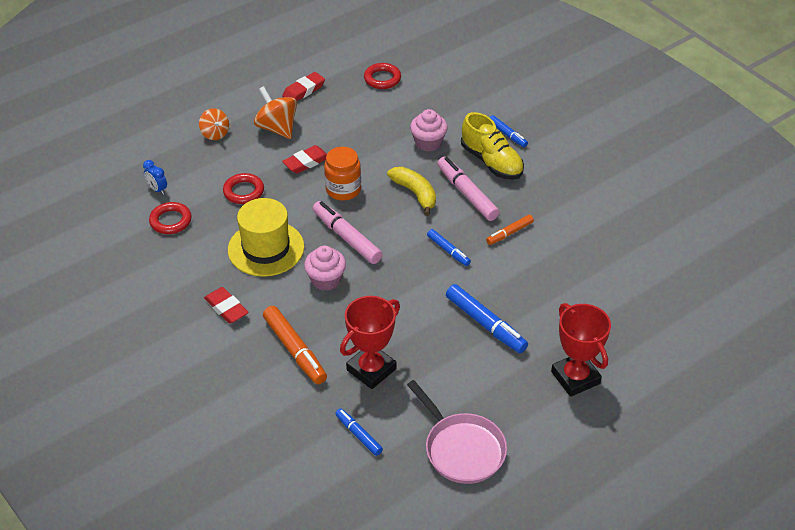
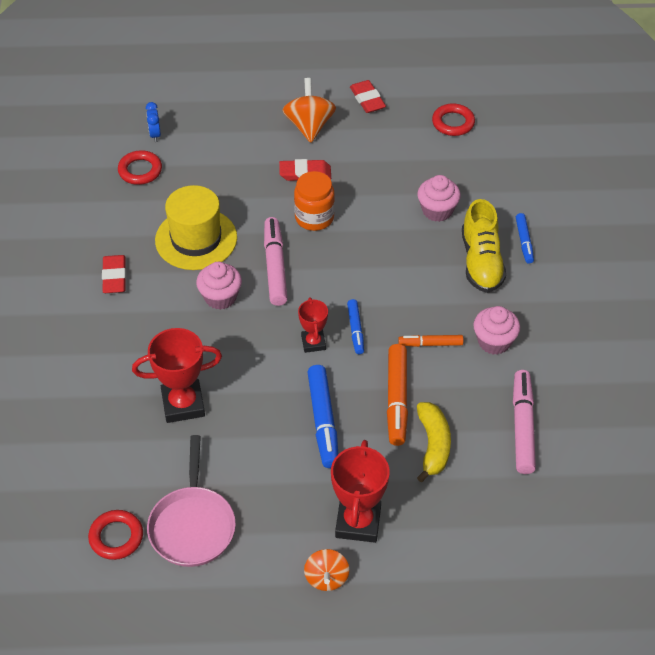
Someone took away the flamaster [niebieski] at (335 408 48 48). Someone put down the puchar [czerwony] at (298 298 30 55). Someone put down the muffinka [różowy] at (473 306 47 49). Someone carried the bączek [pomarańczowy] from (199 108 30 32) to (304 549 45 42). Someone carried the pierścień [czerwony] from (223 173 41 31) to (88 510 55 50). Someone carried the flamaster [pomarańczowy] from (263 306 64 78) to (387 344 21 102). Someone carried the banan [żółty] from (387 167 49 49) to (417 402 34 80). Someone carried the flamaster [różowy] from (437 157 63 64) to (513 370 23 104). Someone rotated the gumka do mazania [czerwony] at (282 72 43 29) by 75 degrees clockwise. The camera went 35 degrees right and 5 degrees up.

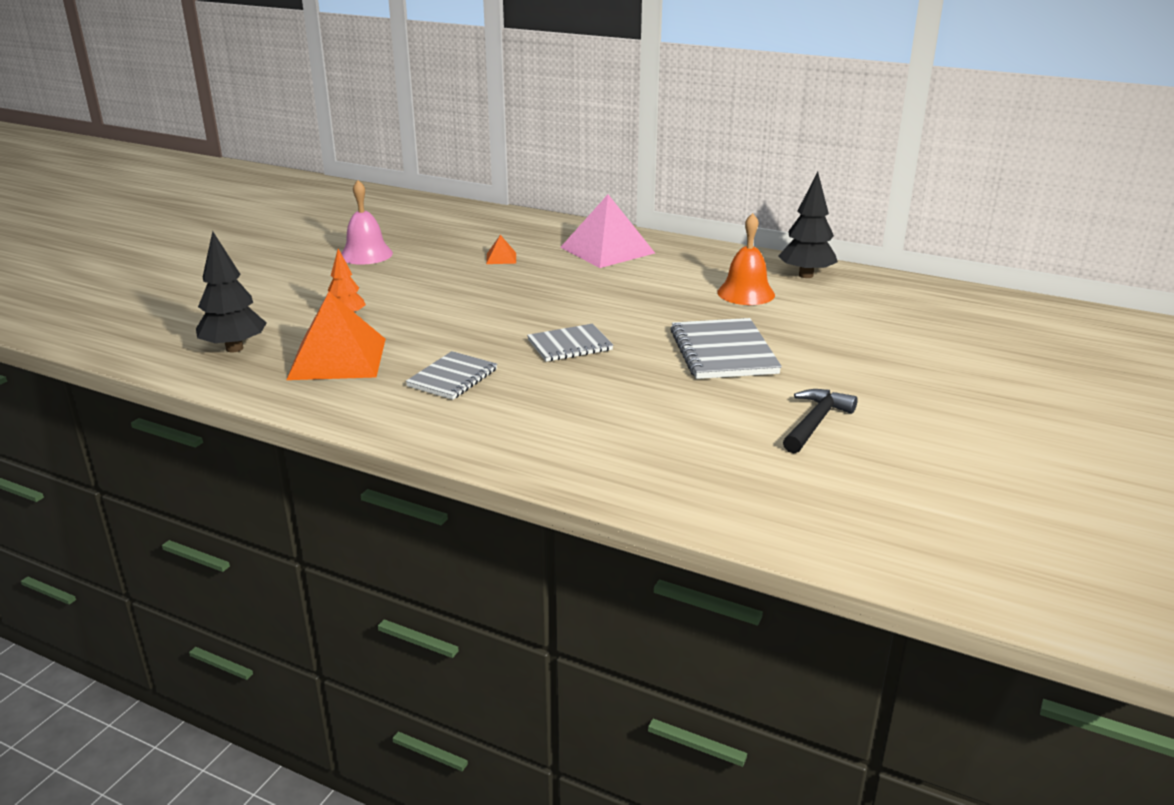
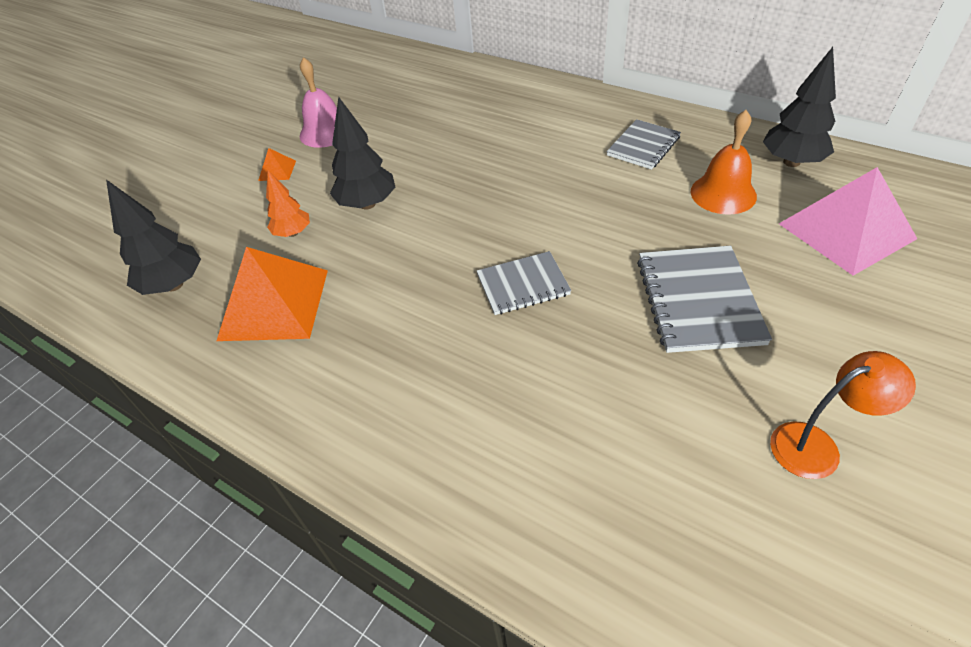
Someone put down the drzewko [czarny] at (330 96 66 113). Someone carried the zeszyt [szary] from (406 351 91 49) to (607 119 74 51). Someone carried the piramida [pomarańczowy] from (486 235 30 29) to (258 148 38 33). Someone carried the piramida [różowy] from (560 195 95 73) to (779 167 138 109). Someone swapped the młotek [czarny] at (783 389 75 64) for the lampka [pomarańczowy] at (770 351 146 128). The camera went 10 degrees right and 20 degrees up.

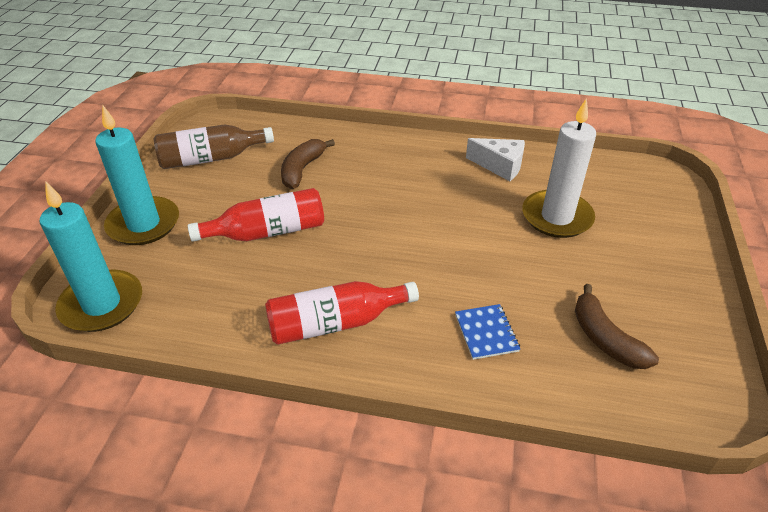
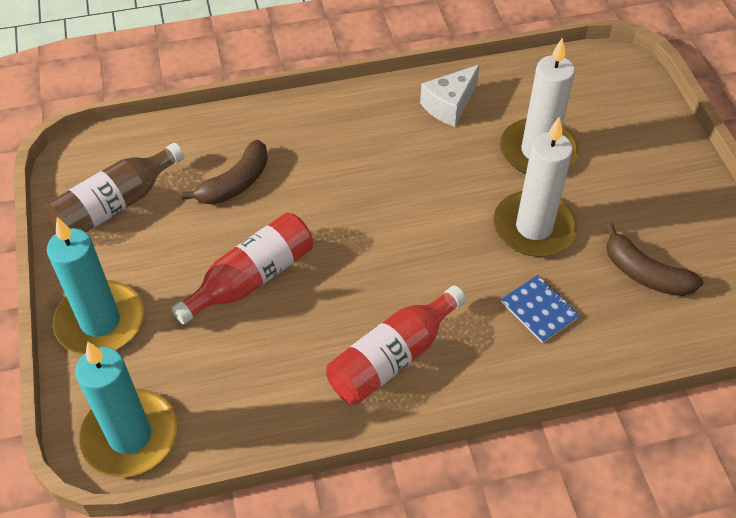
Someone put down the świeca [biały] at (494 118 84 139). Someone rotated the banan [brązowy] at (281 139 54 50) by 135 degrees counterclockwise. Someone rotated the ser [biały] at (466 138 59 43) by 135 degrees clockwise. The camera went 25 degrees left and 10 degrees up.

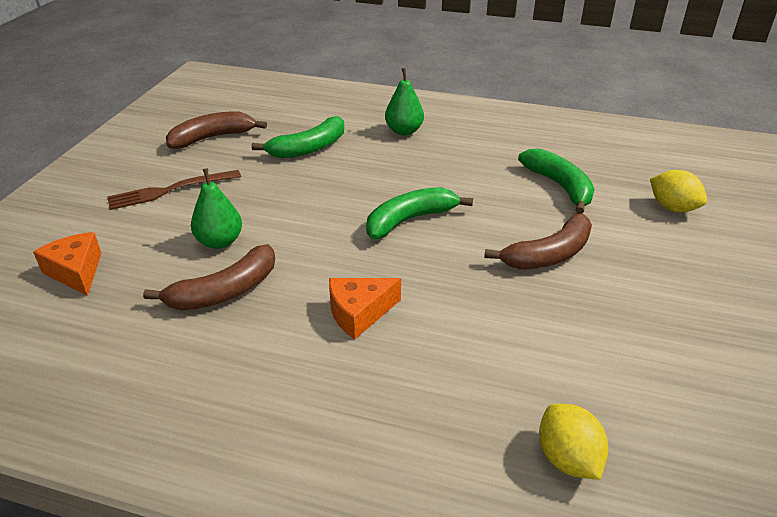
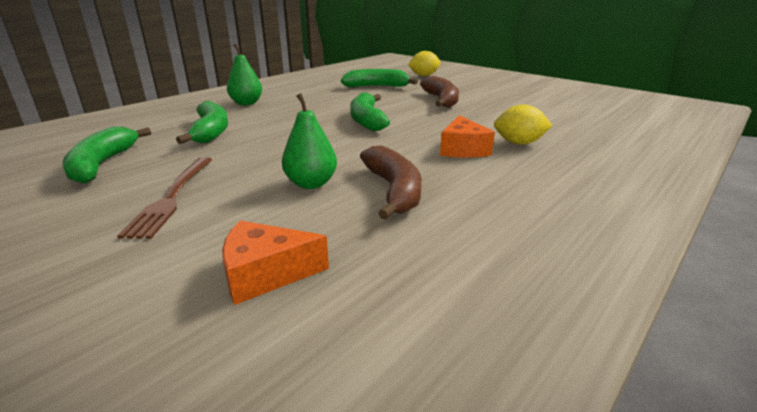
Someone carried the cytryna [żółty] from (539 404 69 76) to (494 104 58 41). Someone repainted the banan [brązowy] at (166 111 101 38), which became the banan [zielony] at (63 127 88 57). The camera went 65 degrees left and 10 degrees down.

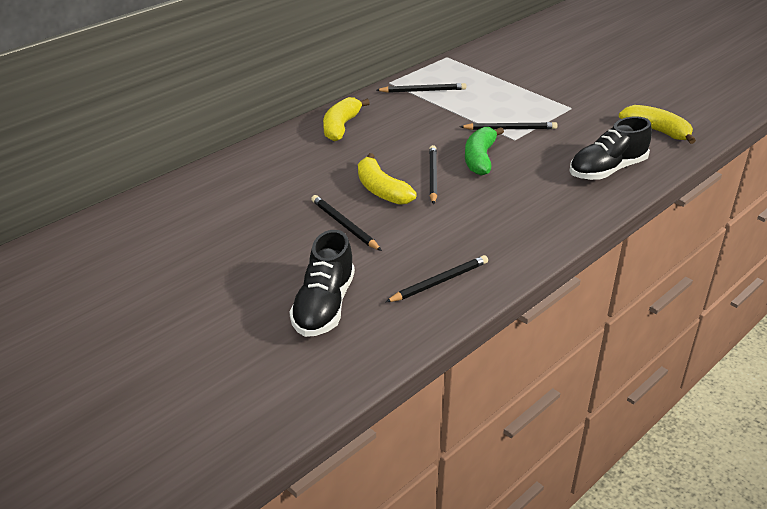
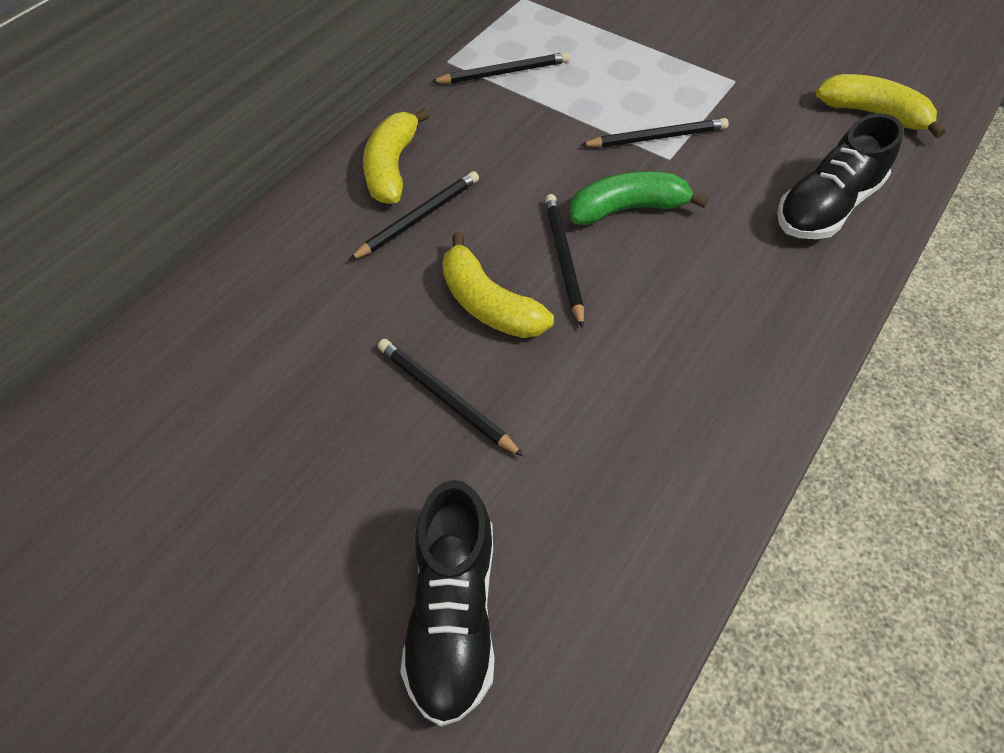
Someone carried the ołówek [czarny] from (386 255 102 47) to (349 171 130 90). Someone rotated the banan [zielony] at (465 127 39 49) by 75 degrees clockwise. The camera went 10 degrees left and 20 degrees up.

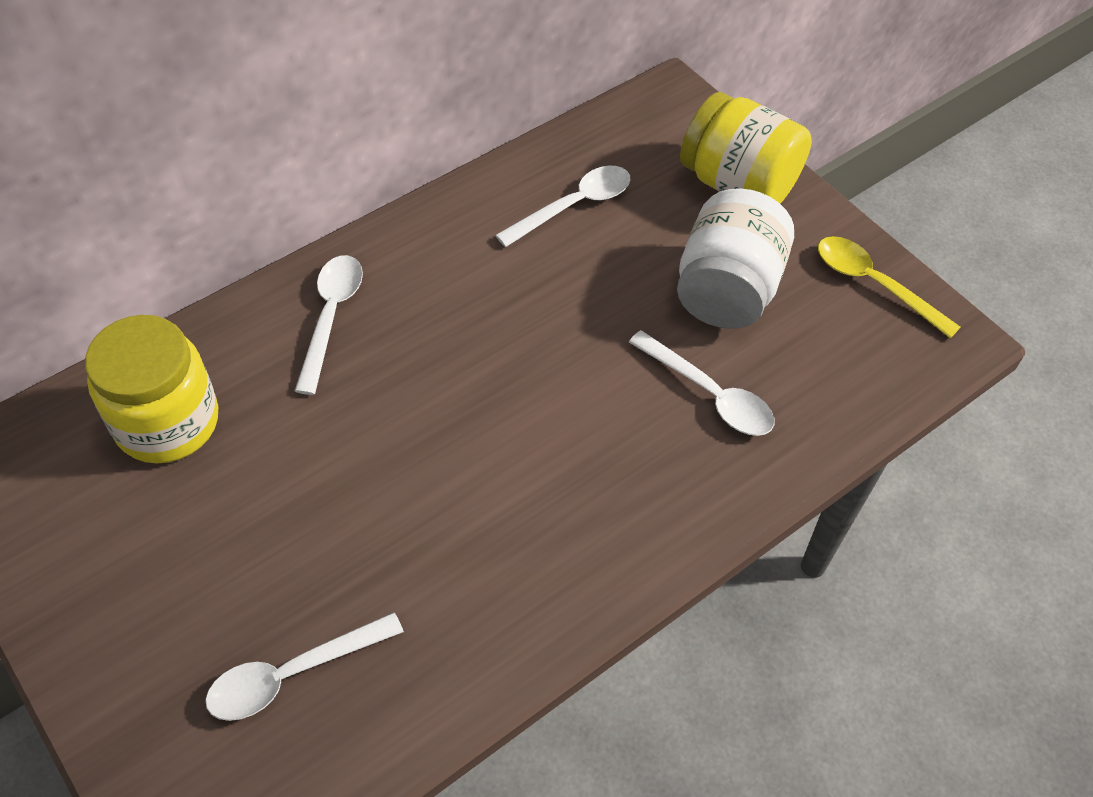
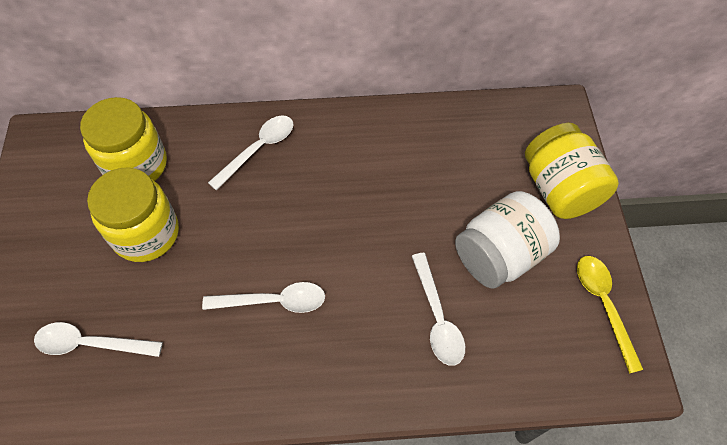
Someone put down the słoik [żółty] at (87 167 92 95). Someone carried the łyżka [biały] from (495 166 136 81) to (202 282 123 31). The camera went 35 degrees right and 5 degrees up.

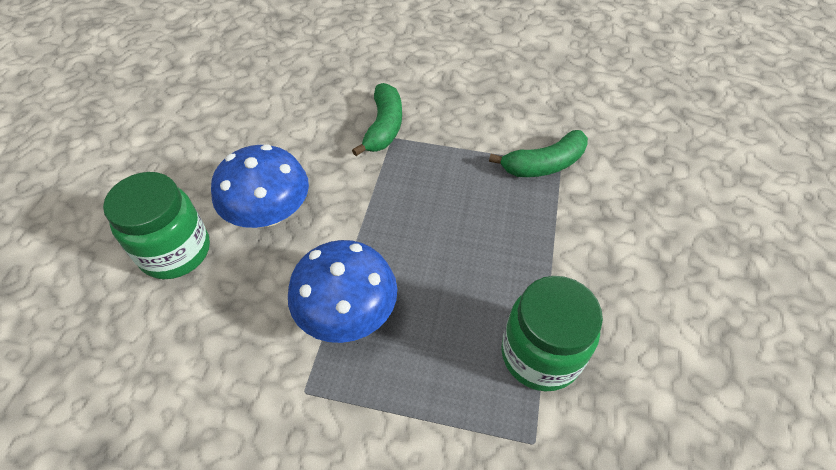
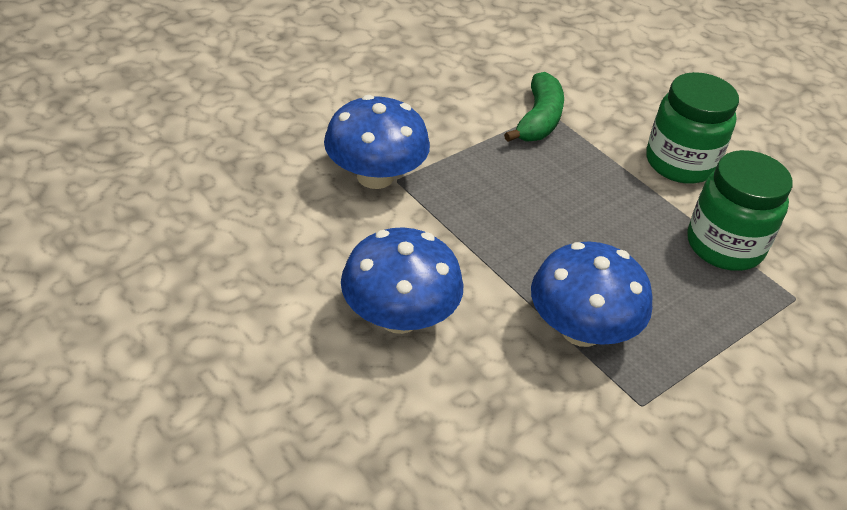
Someone carried the słoik [zielony] from (103 172 107 107) to (646 72 93 112). Someone swapped the banan [zielony] at (352 83 50 73) for the grzyb [niebieski] at (324 95 106 94). The camera went 55 degrees left and 10 degrees down.

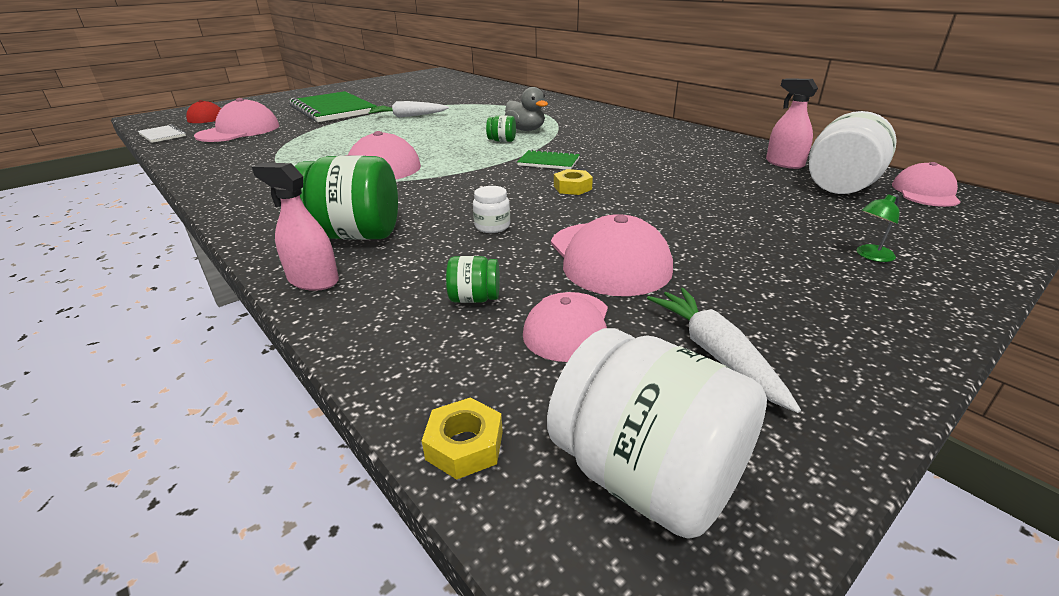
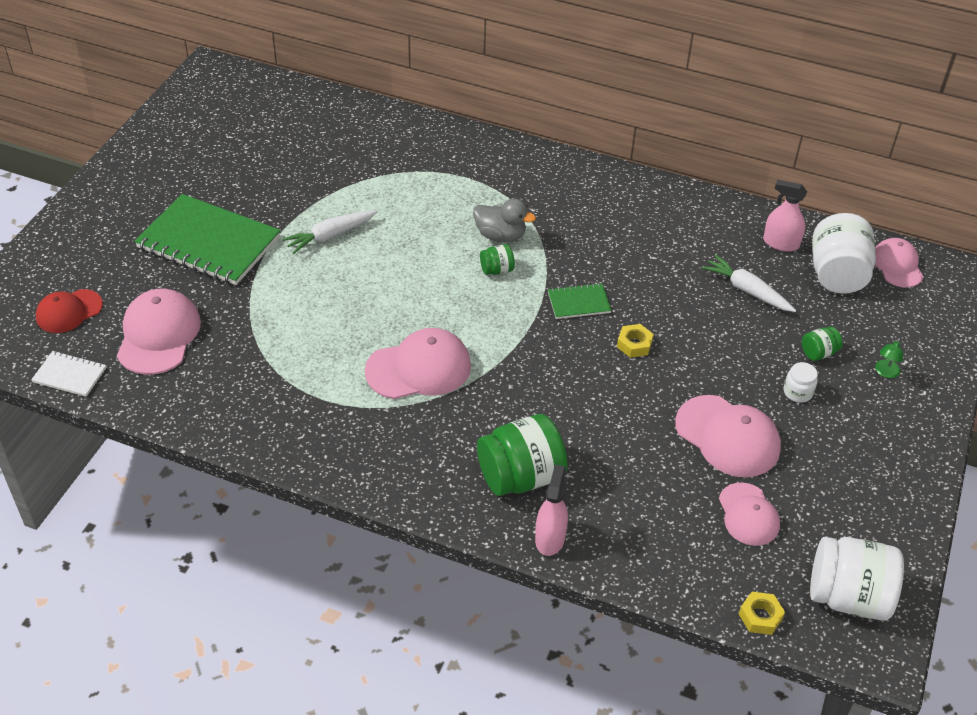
Someone carried the słoik [zielony] from (446 256 54 47) to (802 327 41 34). Someone carried the słoik [biały] from (473 186 37 47) to (784 362 34 41). Someone carried the marchewka [biały] from (647 288 154 125) to (702 255 94 57). Someone rotated the spryskiwacz [różowy] at (252 163 87 128) by 105 degrees clockwise. The camera went 30 degrees left and 15 degrees up.

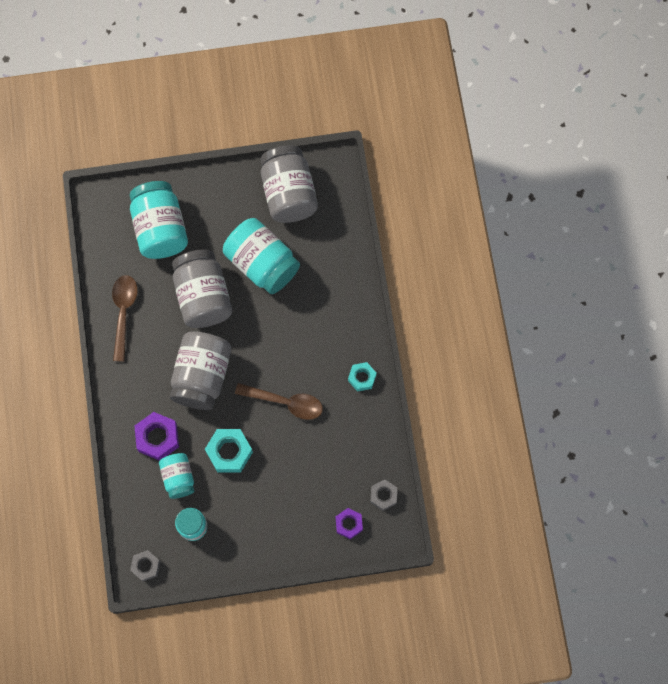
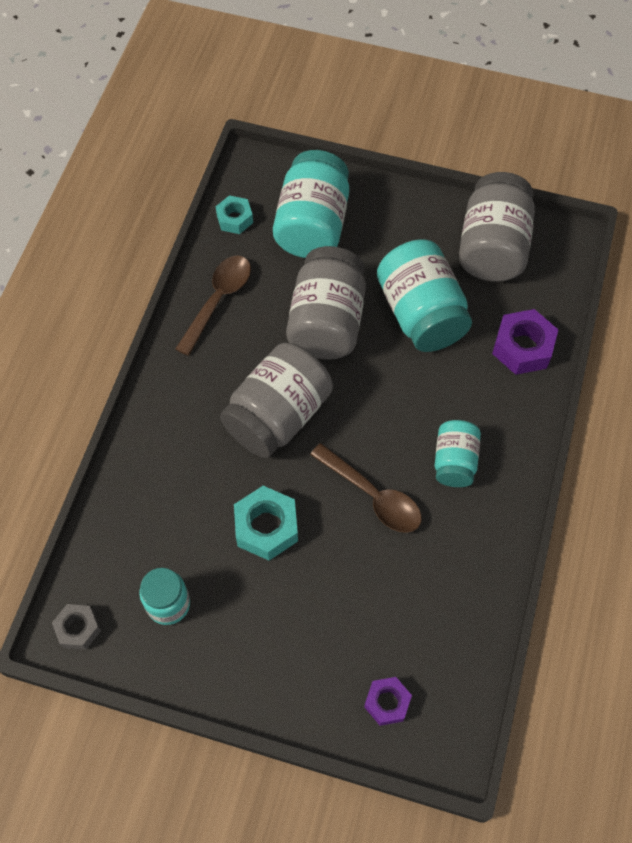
Someone took away the nakrętka [szary] at (370 480 27 31). Someone carried the nakrętka [fioletowy] from (135 412 44 49) to (492 309 66 66). Someone carried the słoik [turkusowy] from (159 453 35 46) to (435 420 46 67). Someone carried the nakrętka [turkusowy] from (348 362 29 30) to (216 195 37 39). The camera went 25 degrees right and 10 degrees down.

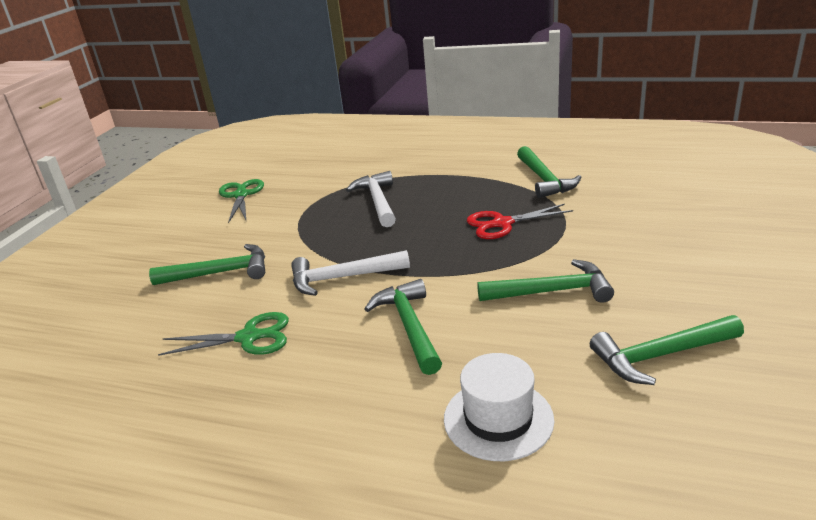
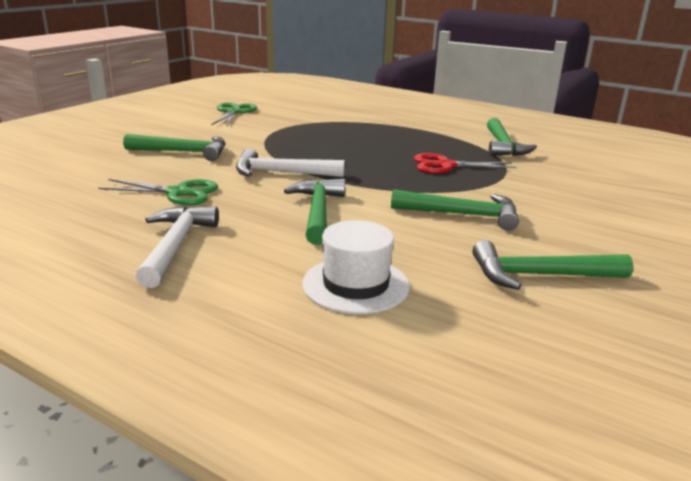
Someone carried the młotek [biały] from (346 171 50 56) to (135 206 84 82). The camera went 10 degrees right and 5 degrees down.

